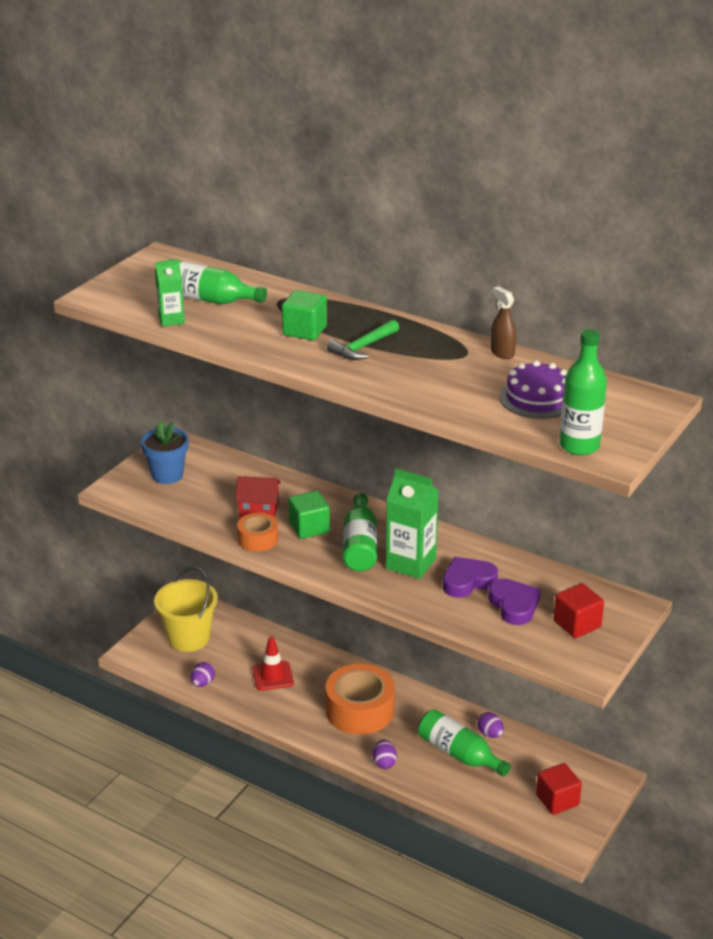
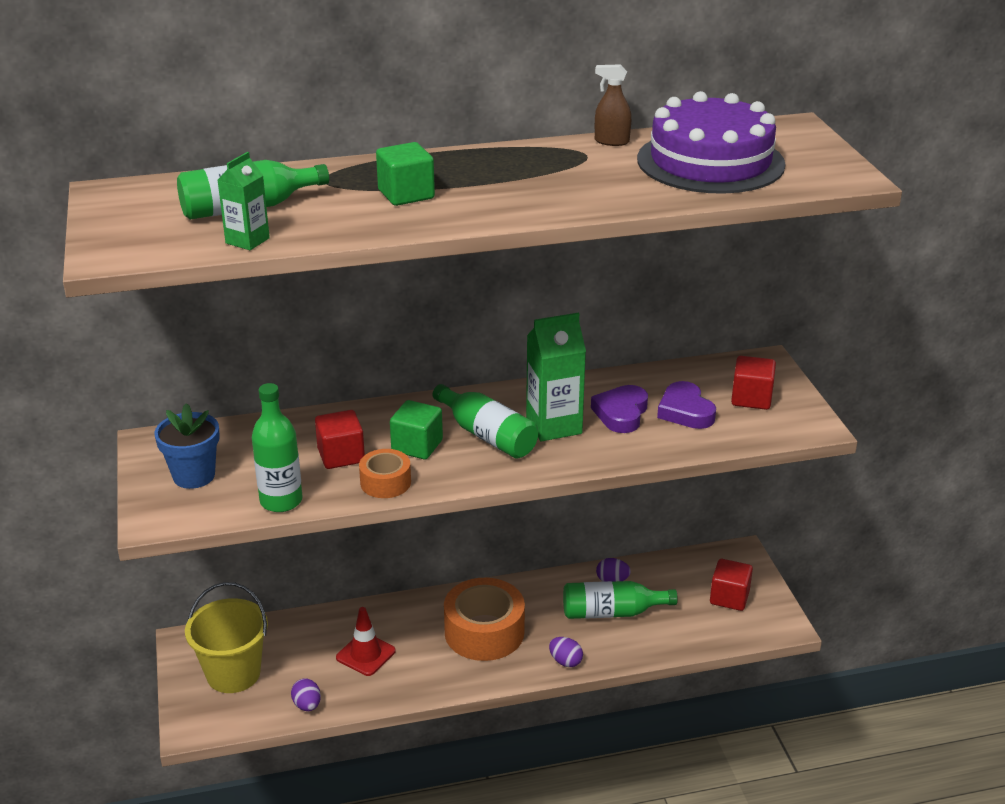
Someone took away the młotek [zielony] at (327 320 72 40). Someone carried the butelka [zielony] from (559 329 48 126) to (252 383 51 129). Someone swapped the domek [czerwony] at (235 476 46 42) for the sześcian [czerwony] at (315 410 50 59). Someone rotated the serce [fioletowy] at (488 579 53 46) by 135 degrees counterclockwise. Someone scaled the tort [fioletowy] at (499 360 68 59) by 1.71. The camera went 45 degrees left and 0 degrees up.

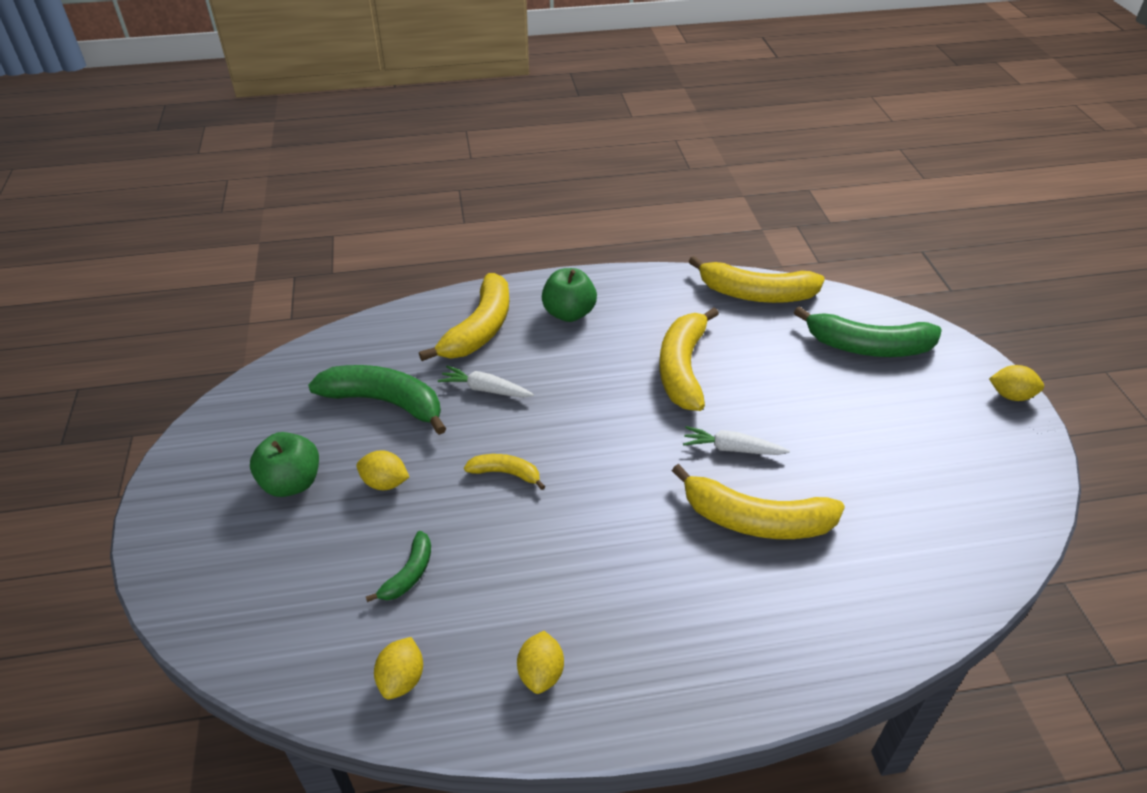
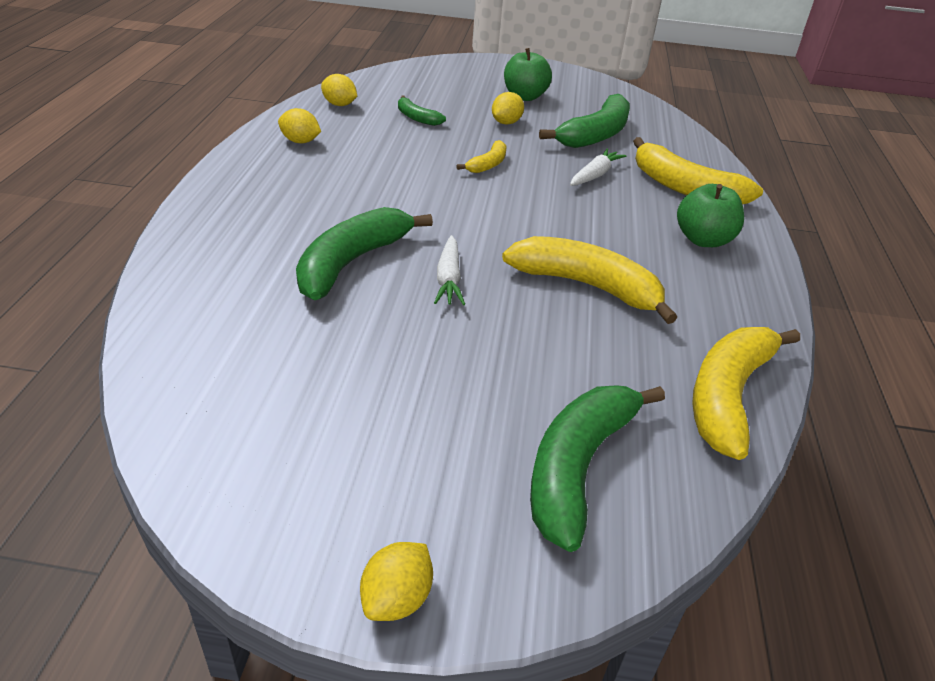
Someone repainted the banan [żółty] at (672 464 173 75), which became the banan [zielony] at (296 207 137 93). Someone rotated the marchewka [biały] at (683 426 107 29) by 150 degrees clockwise. The camera went 105 degrees right and 5 degrees down.

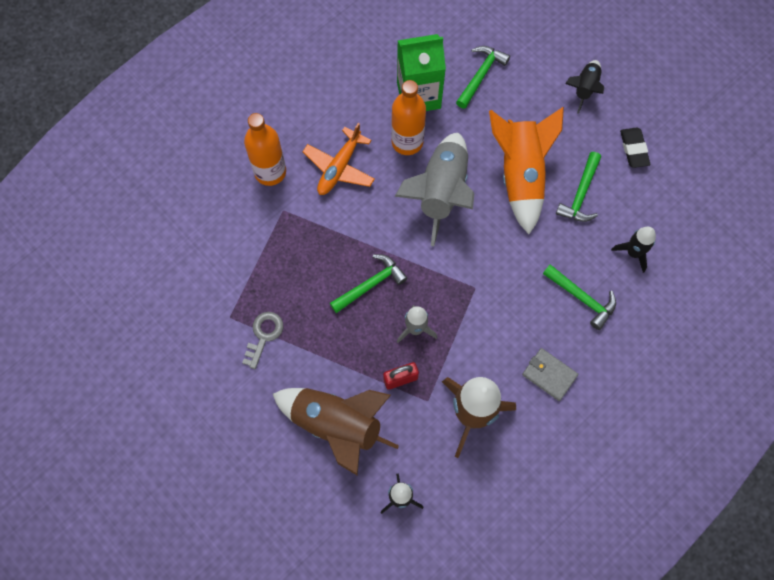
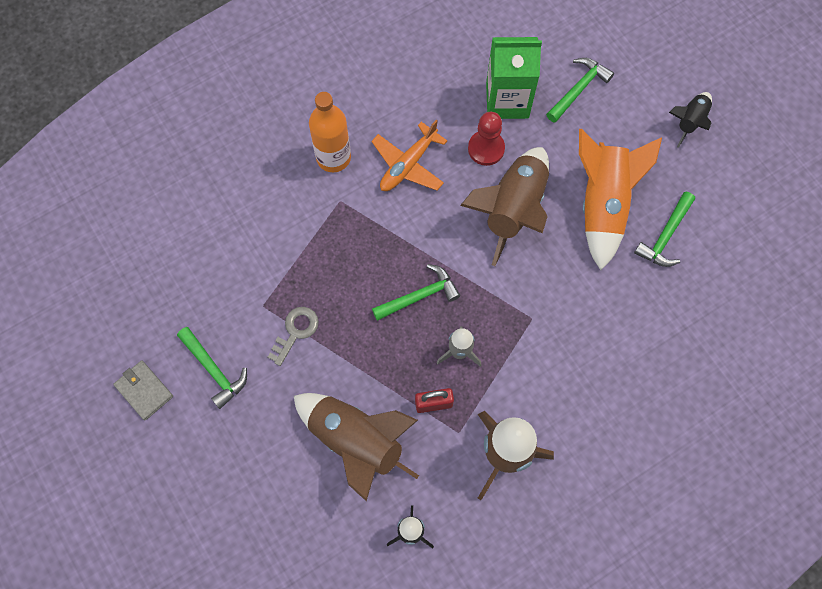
Someone took away the rakieta [czarny] at (611 227 45 46). Someone took away the gumka do mazania [czarny] at (620 127 31 41). Someone carried the portfel [szary] from (522 348 56 53) to (113 360 60 61). Someone carried the młotek [zielony] from (543 264 73 66) to (177 327 70 82). Someone swapped the butelka [pomarańczowy] at (391 80 35 75) for the pionek [czerwony] at (468 112 37 54). Someone repainted the rakieta [szary] at (395 133 79 113), which became the rakieta [brązowy] at (460 147 89 119). The camera went 10 degrees right and 0 degrees up.

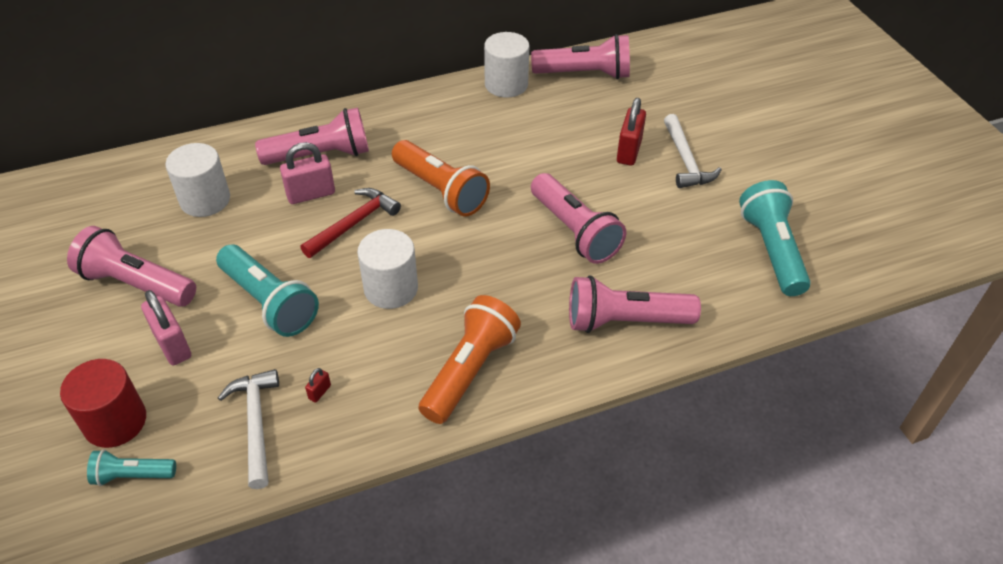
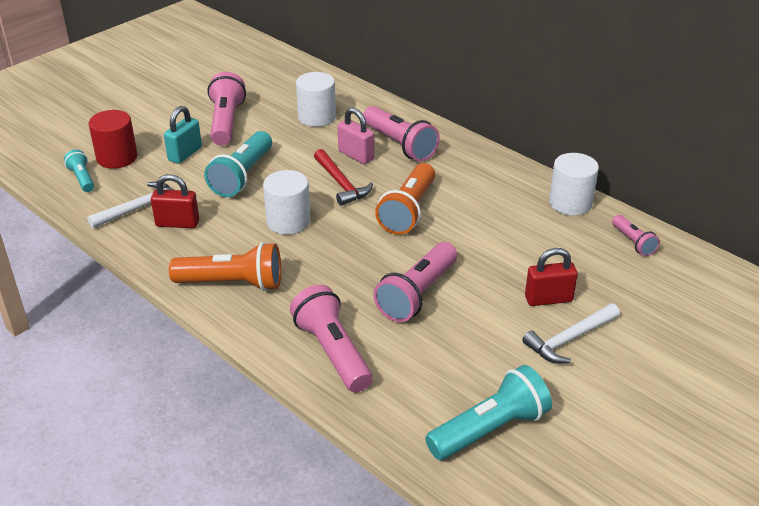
Someone repainted the kłódka [różowy] at (141 290 50 76), which became the kłódka [turkusowy] at (164 106 38 58). Someone rotated the młotek [czerwony] at (300 188 101 70) by 45 degrees clockwise. Someone scaled the kłódka [czerwony] at (305 368 26 35) by 2.20. Someone scaled the latarka [różowy] at (531 34 99 46) by 0.55. The camera went 65 degrees right and 10 degrees down.

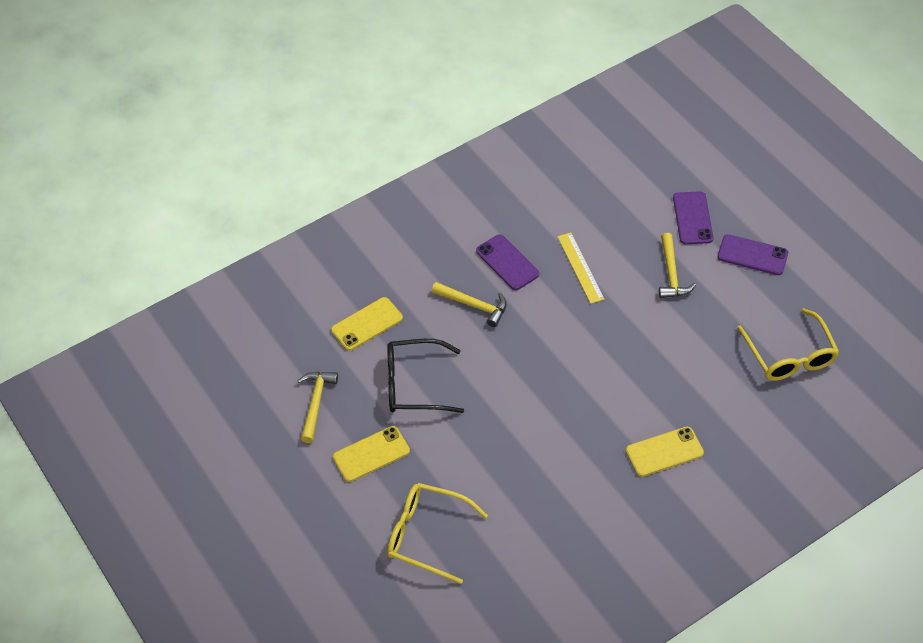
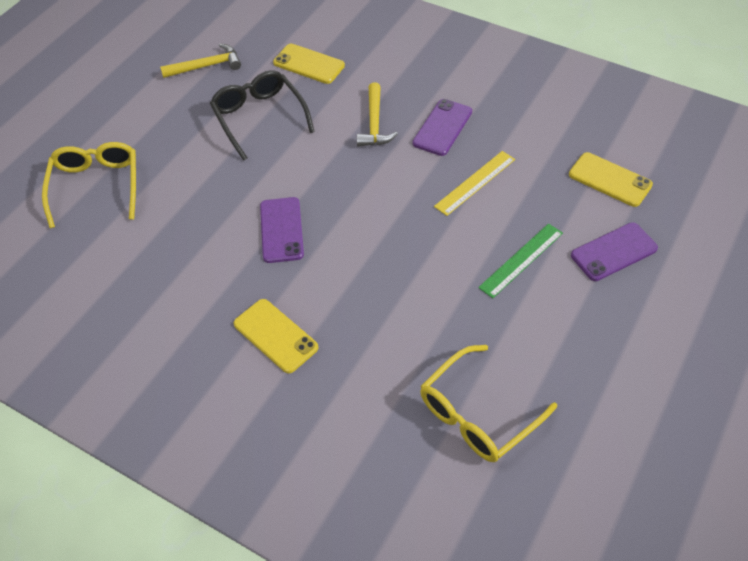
Someone carried the telefon [żółty] from (333 426 77 56) to (569 152 84 55). Someone carried the telefon [fioletowy] from (717 234 71 41) to (260 197 44 66). Someone swapped the młotek [żółty] at (659 233 37 65) for the linijka [zielony] at (478 223 85 75). The camera went 65 degrees right and 0 degrees up.

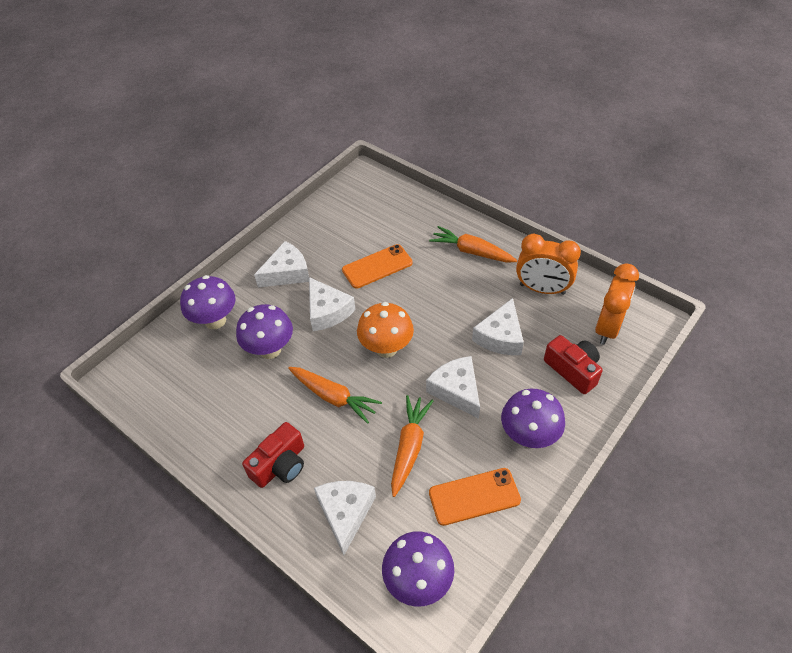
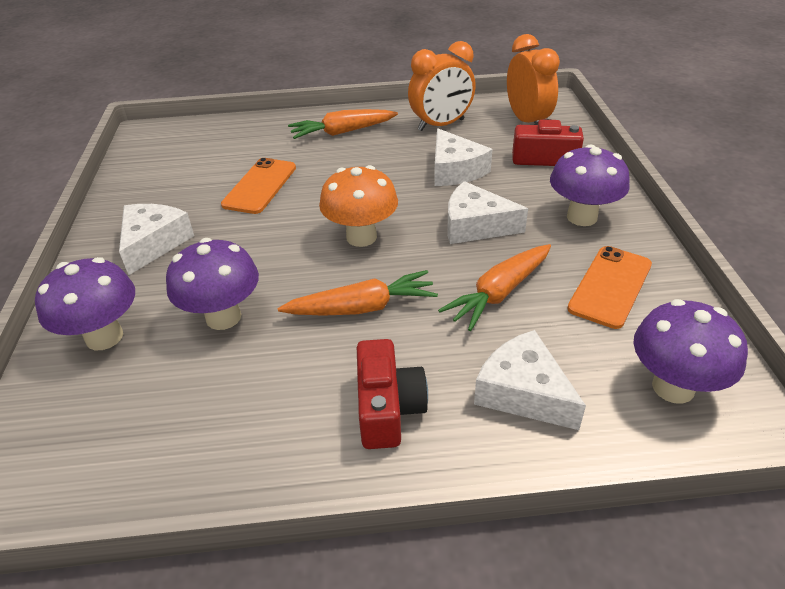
Someone took away the ser [biały] at (309 277 47 54). Someone rotated the marchewka [pomarańczowy] at (391 395 42 102) by 105 degrees counterclockwise. The camera went 45 degrees left and 10 degrees down.

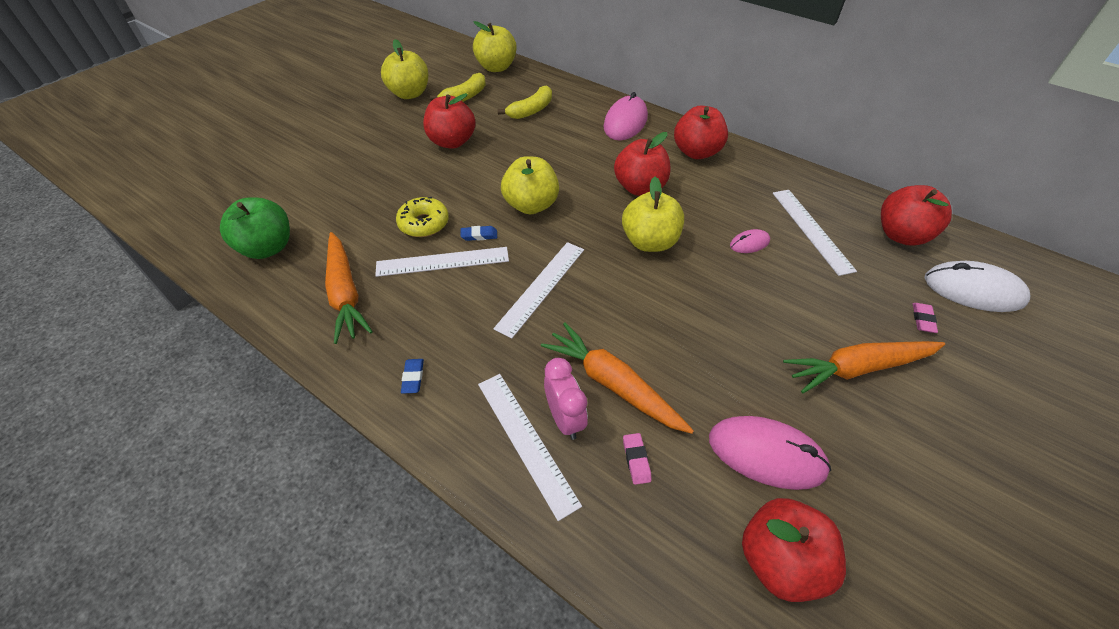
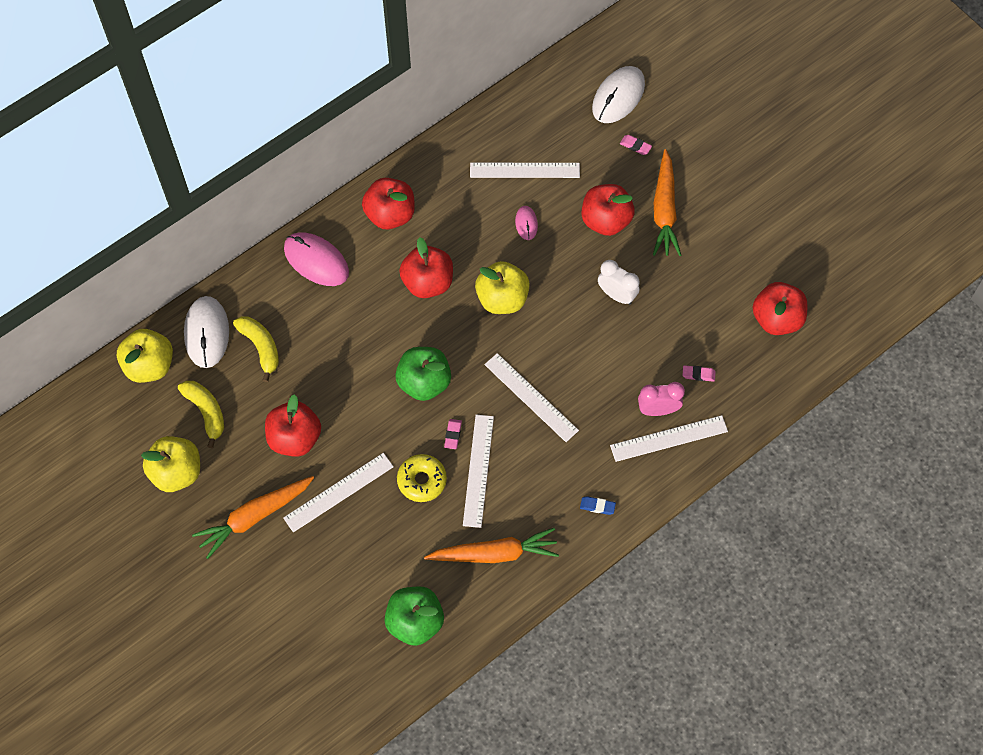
Someone took away the myszka [różowy] at (709 416 122 74). Someone put down the myszka [biały] at (184 296 45 72). Someone put down the linijka [biały] at (283 453 111 79). Someone put down the budzik [biały] at (598 260 42 45). Someone carried the marchewka [pomarańczowy] from (541 322 153 112) to (192 476 122 83). Someone carried the jabłko [czerwony] from (881 185 71 61) to (582 184 53 52). Someone repainted the gumka do mazania [niebieski] at (461 226 36 15), which became the gumka do mazania [różowy] at (444 419 18 30). Someone repainted the jabłko [żółty] at (501 156 58 58), which became the jabłko [zielony] at (395 347 56 54). The camera went 75 degrees left and 15 degrees up.

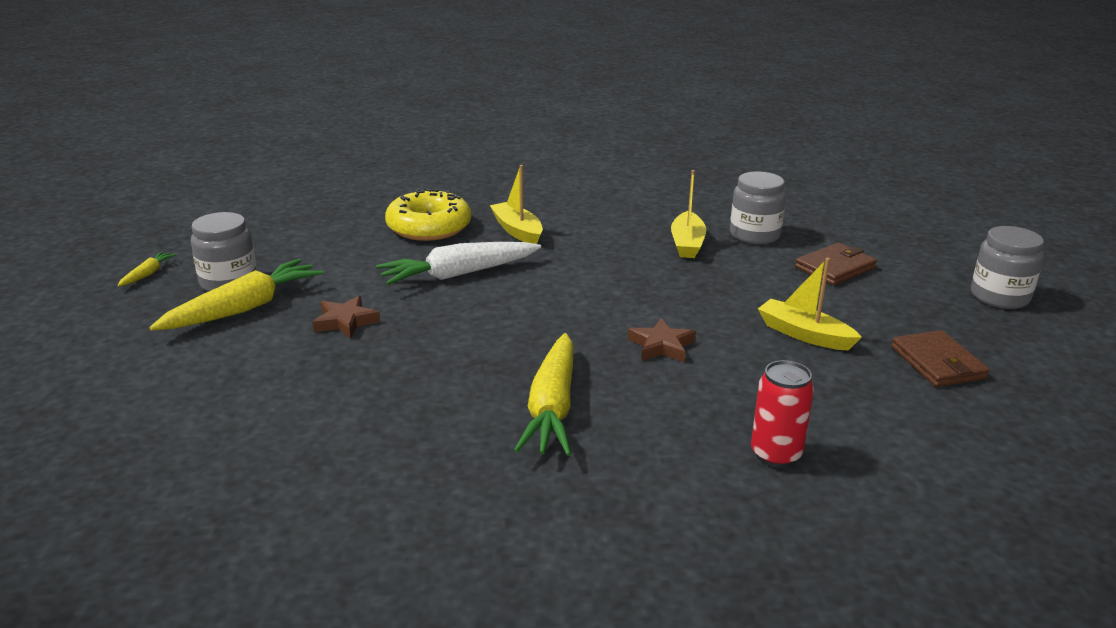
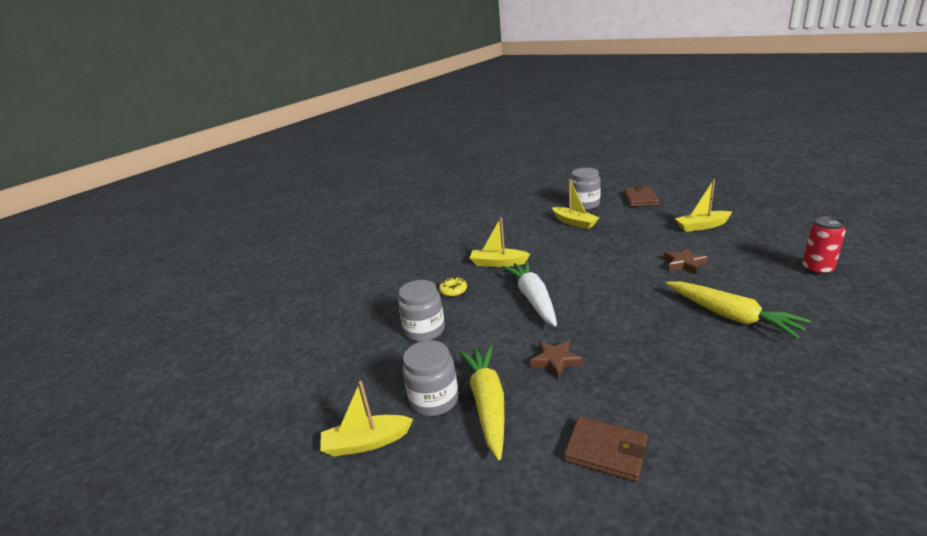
Someone carried the portfel [brązowy] from (891 330 99 57) to (564 417 84 65). Someone carried the słoik [szary] from (971 226 73 83) to (398 280 47 62). Someone swapped the marchewka [żółty] at (117 251 60 36) for the łódka [żółty] at (320 381 93 75). Someone rotated the marchewka [biały] at (376 242 165 43) by 150 degrees clockwise. Someone scaled the donut [żółty] at (385 188 86 53) by 0.45. The camera went 45 degrees left and 0 degrees up.

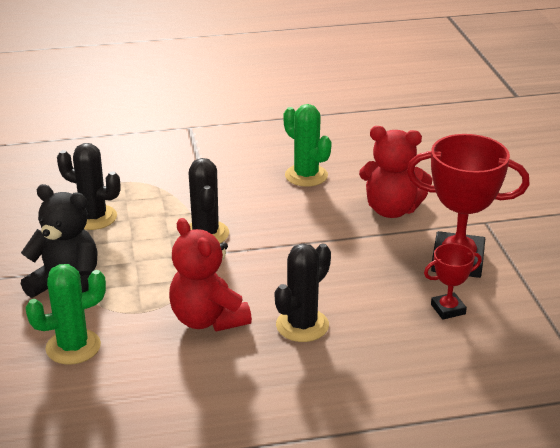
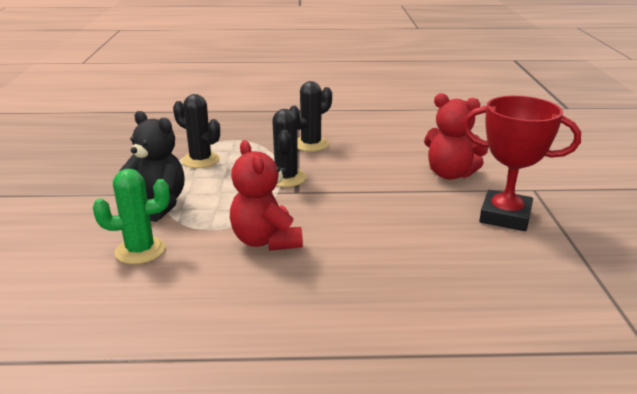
Someone took away the kaktus [zielony] at (283 104 49 83). Someone took away the puchar [czerwony] at (424 243 58 77). Someone carried the kaktus [czarny] from (275 243 56 99) to (289 81 43 71). The camera went 10 degrees right and 5 degrees down.

